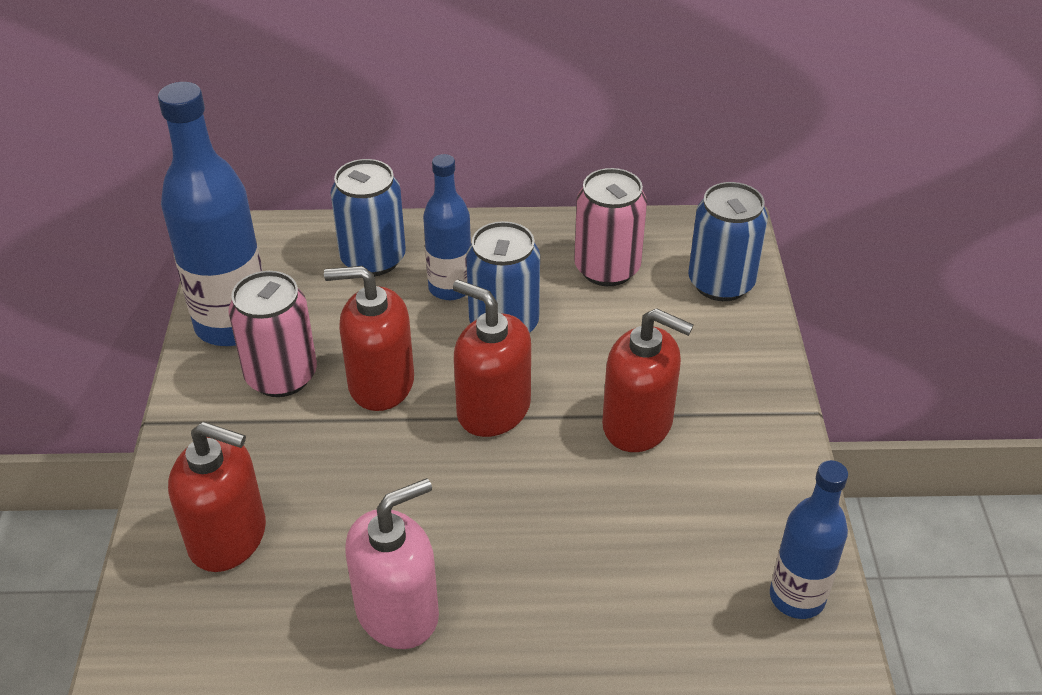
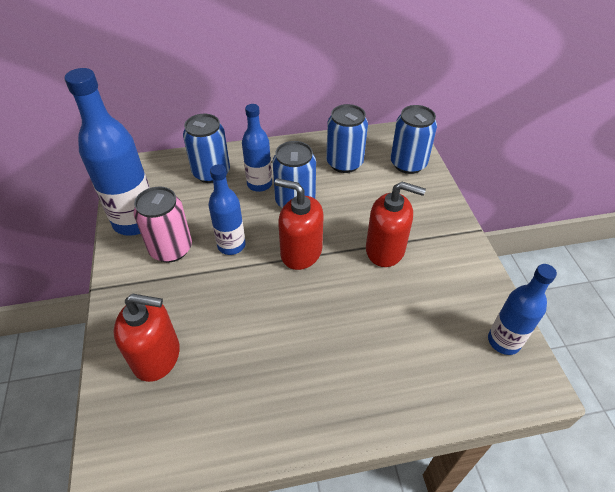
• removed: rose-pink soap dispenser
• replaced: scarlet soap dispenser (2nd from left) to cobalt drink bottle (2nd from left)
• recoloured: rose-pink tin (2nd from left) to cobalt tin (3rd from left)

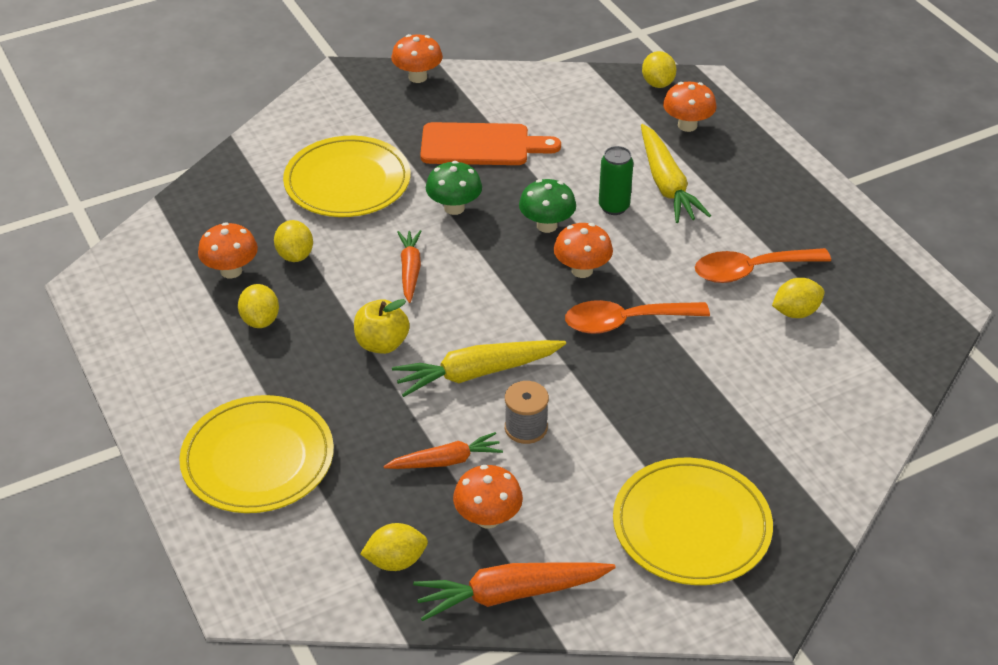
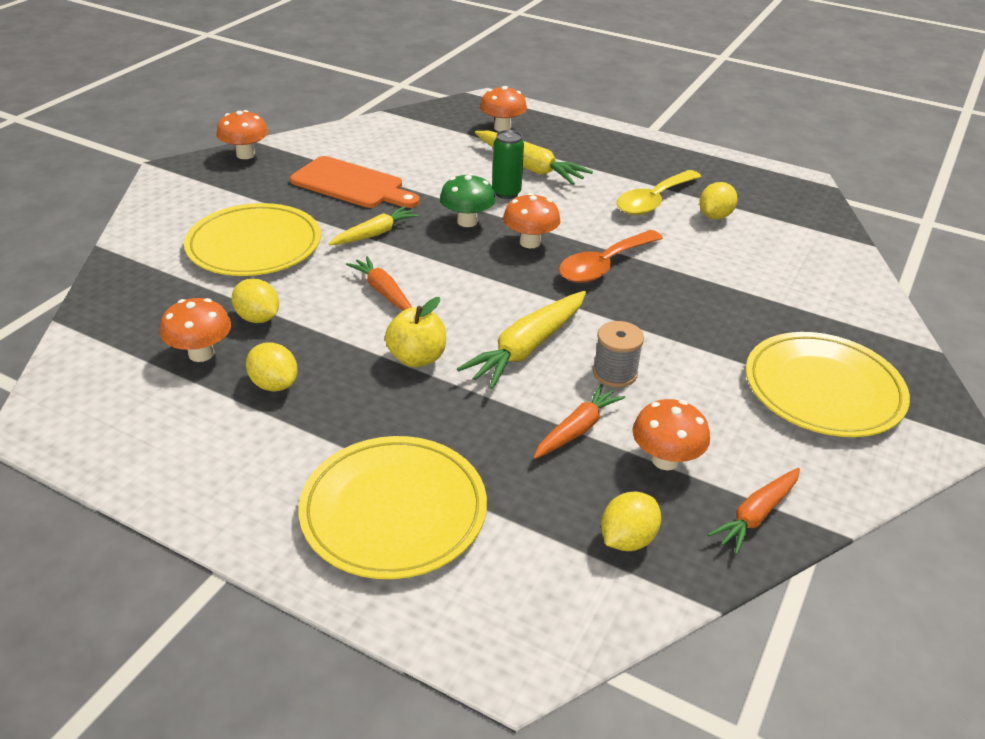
• removed: golden lemon (4th from left)
• replaced: emerald toadstool (1st from left) to golden root vegetable (1st from left)
• recoloured: orange teaspoon (2nd from left) to golden teaspoon
• turned: orange cutting board 60 degrees clockwise
• resized: orange root vegetable (3rd from left) x0.64

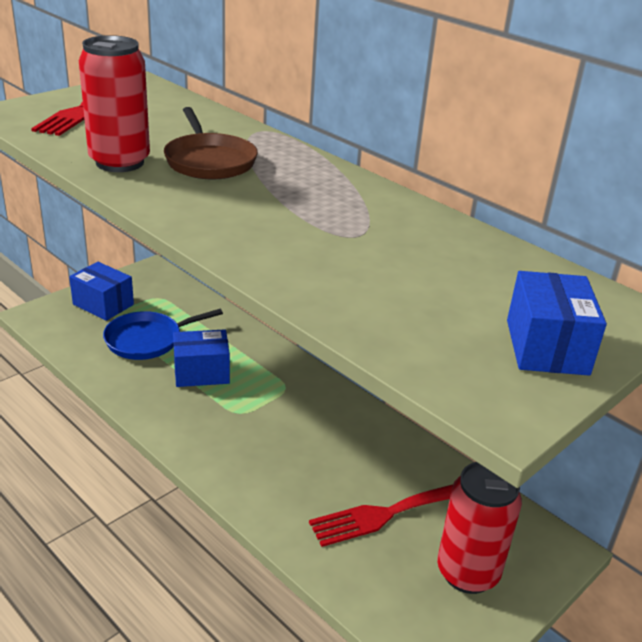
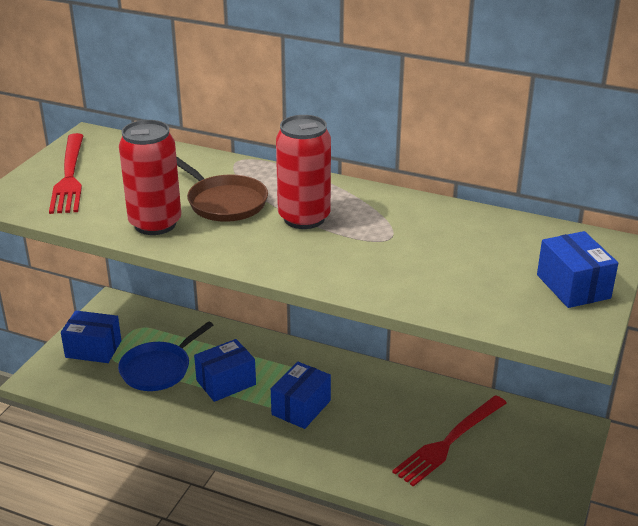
• added: cobalt box (3rd from left)
• moved: scarlet tin (2nd from left)

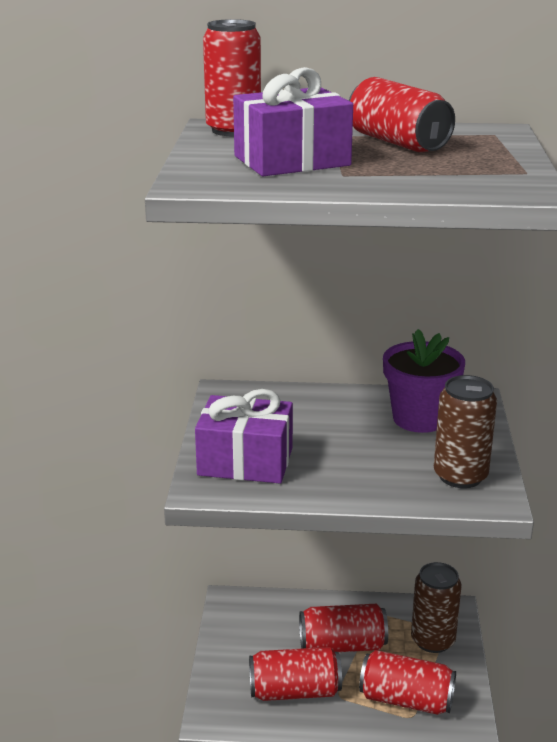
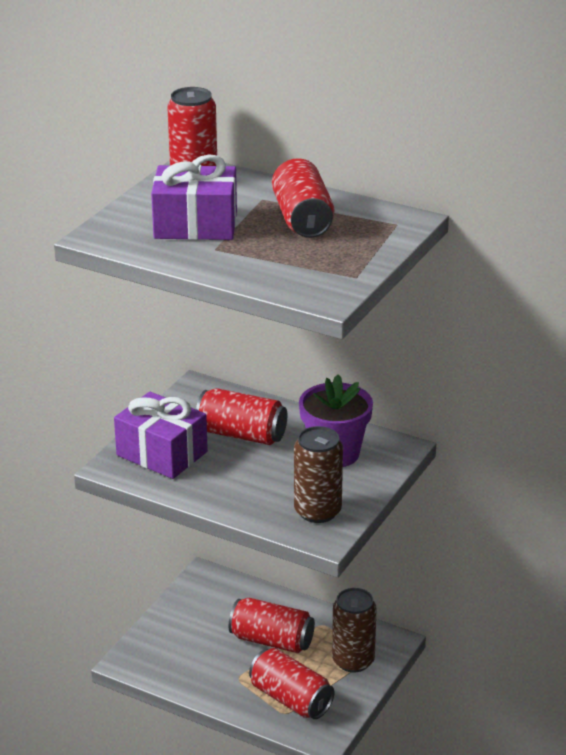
• moved: scarlet tin (2nd from left)

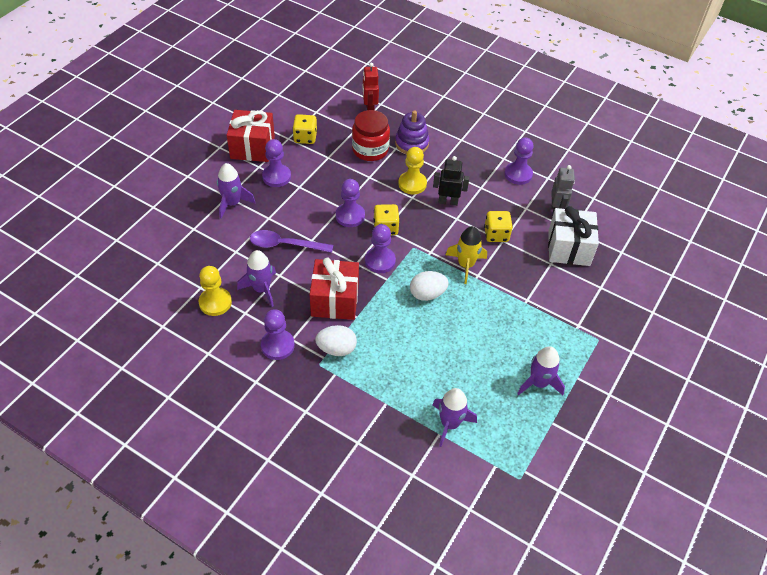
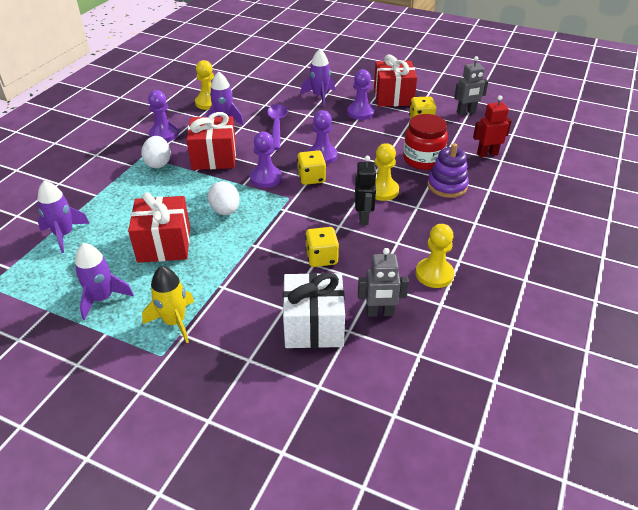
• added: scarlet wrapped gift (1st from left)
• added: grey robot (2nd from left)
• moved: golden spaceship
• recoloured: royal purple game pawn (5th from left) to golden game pawn (3rd from left)

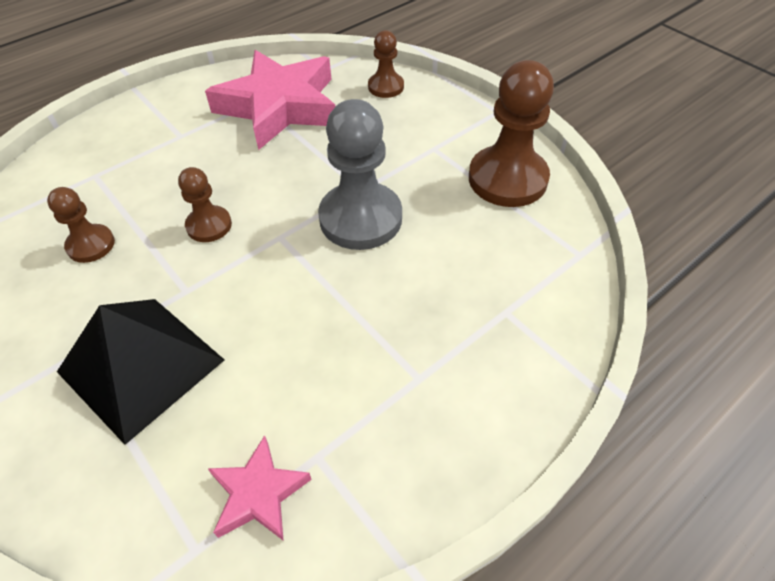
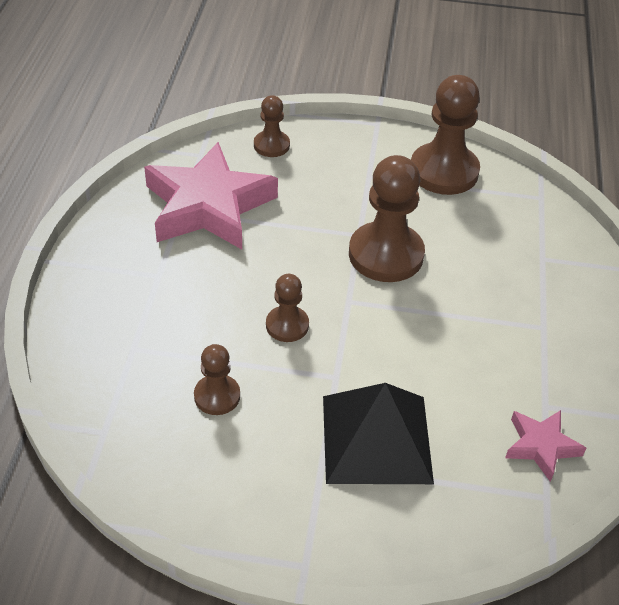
• recoloured: grey game pawn to russet game pawn (4th from left)

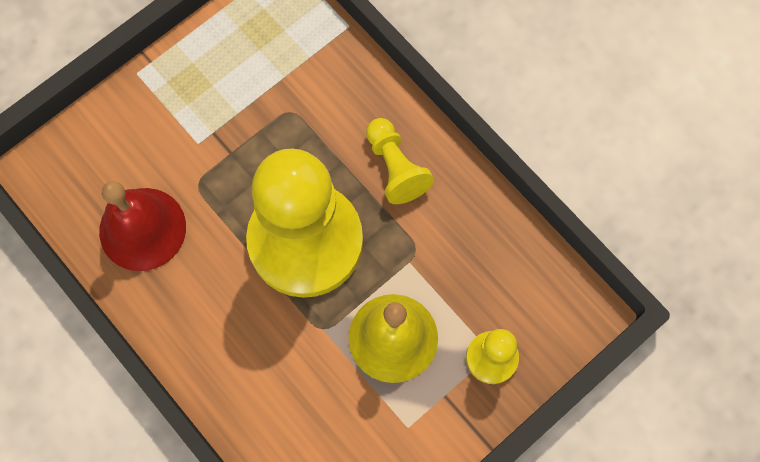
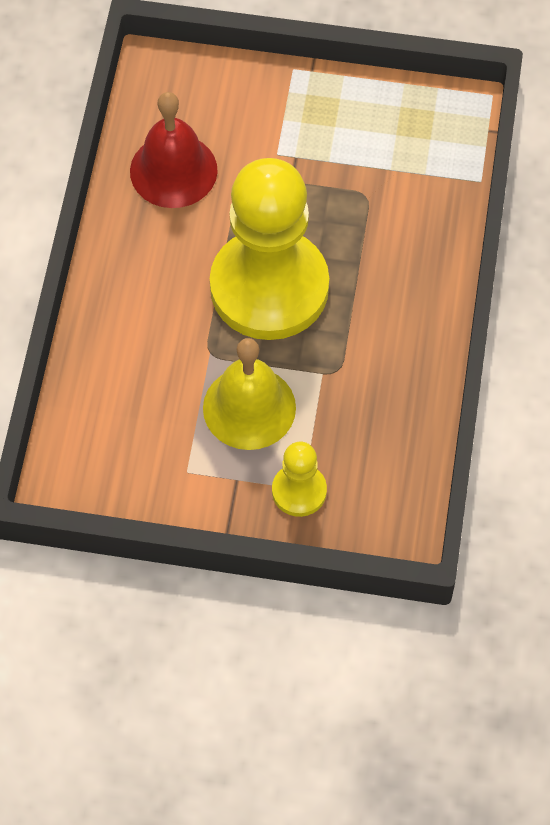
• removed: golden game pawn (2nd from left)

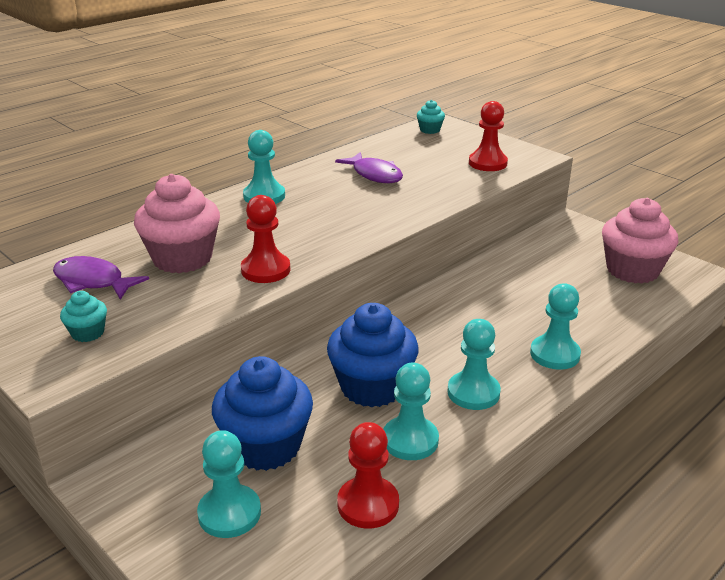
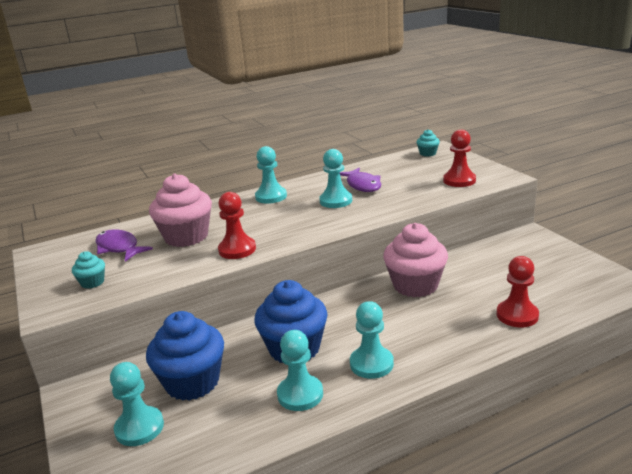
• moved: scarlet game pawn (2nd from left in the first image) to scarlet game pawn (3rd from left)
• moved: aqua game pawn (5th from left in the first image) to aqua game pawn (4th from left)
• moved: rose-pink muffin (2nd from left)

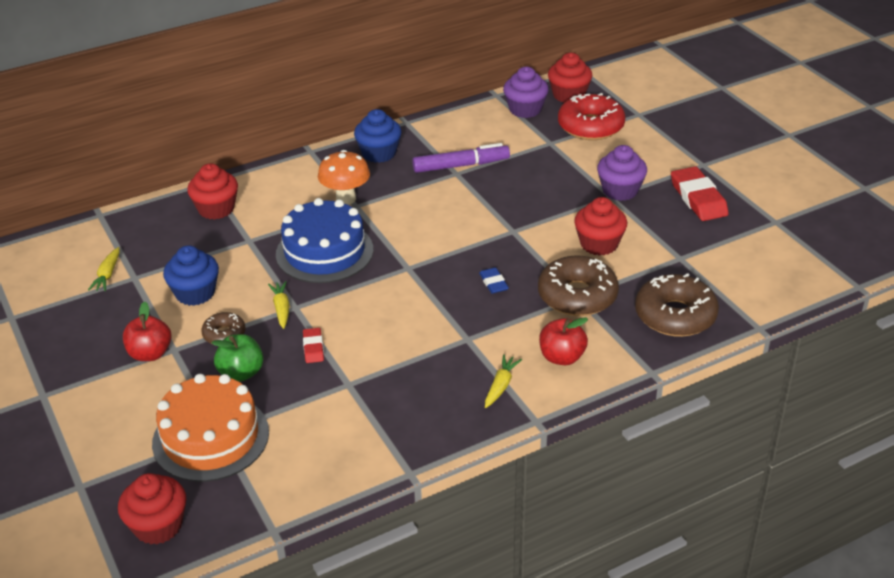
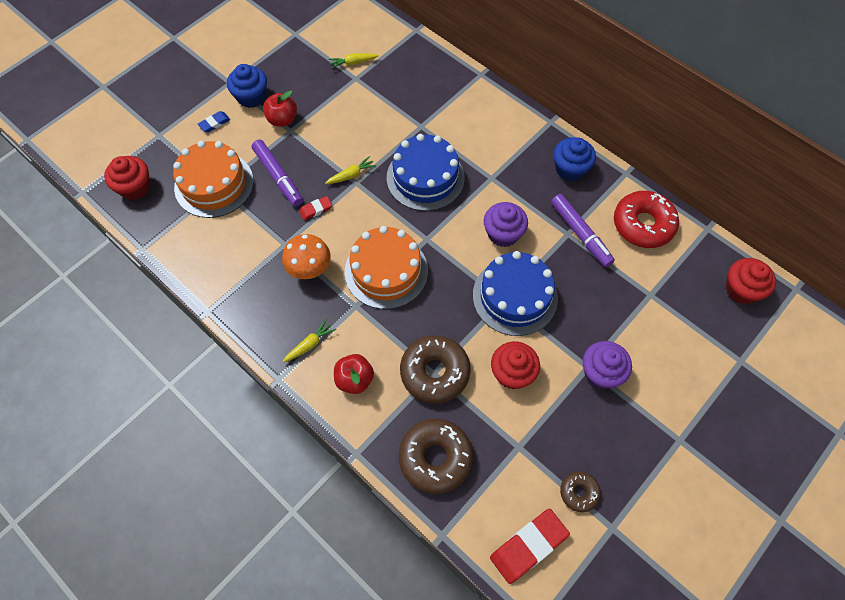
• removed: scarlet muffin (2nd from left)
• added: orange gateau (2nd from left)
• added: cobalt gateau (2nd from left)
• moved: cobalt muffin (1st from left)
• moved: russet donut (1st from left in the first image) to russet donut (3rd from left)
• moved: orange toadstool
• moved: cobalt gum eraser
• moved: royal purple muffin (1st from left)
• moved: scarlet donut
• moved: scarlet gum eraser (2nd from left)
• replaced: emerald apple fruit to royal purple marker pen (1st from left)
• turned: golden root vegetable (3rd from left in the first image) 45 degrees counterclockwise

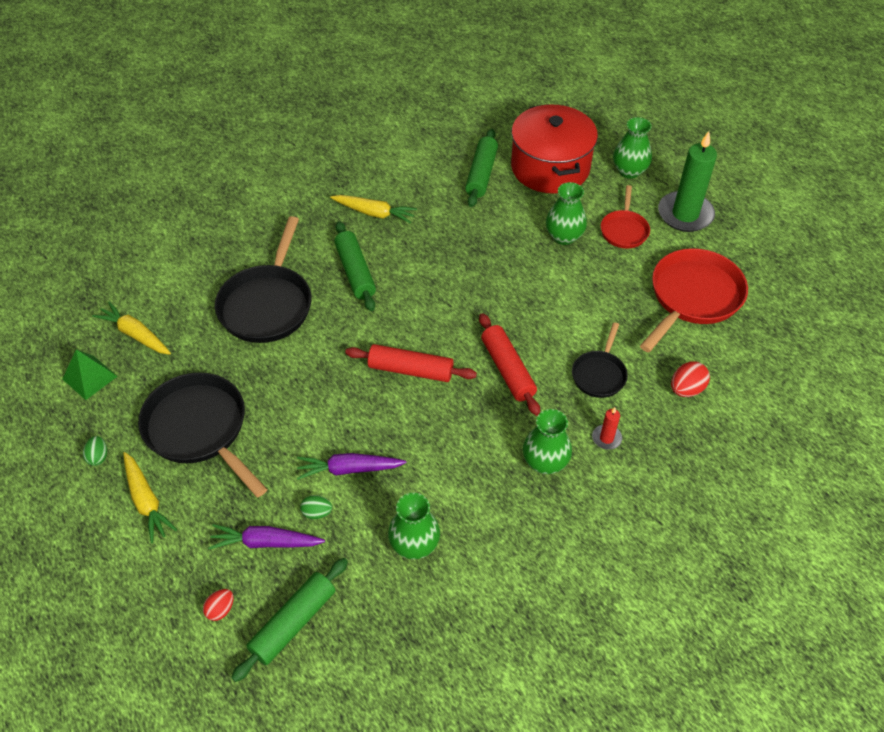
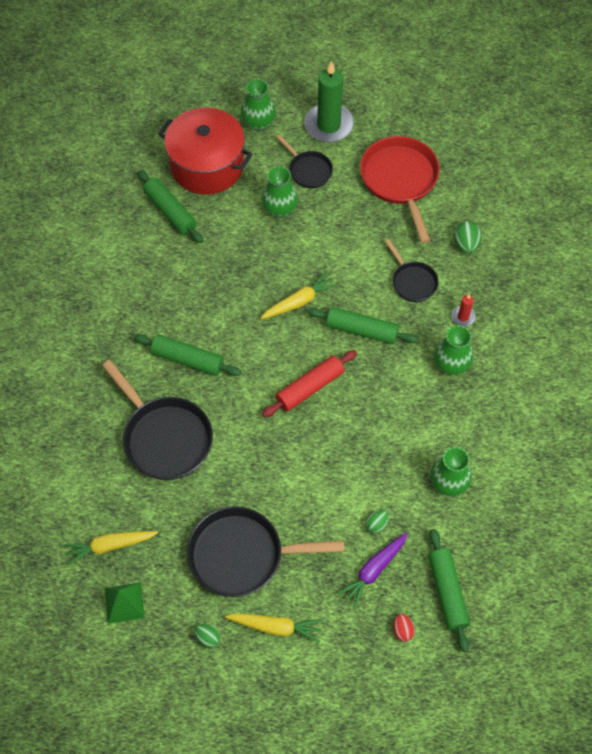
• removed: royal purple root vegetable (2nd from left)
• moved: golden root vegetable (3rd from left)
• recoloured: scarlet dough roller (2nd from left) to emerald dough roller (3rd from left)
• recoloured: scarlet frying pan (1st from left) to black frying pan (3rd from left)
• recoloured: scarlet toy egg (2nd from left) to emerald toy egg (3rd from left)

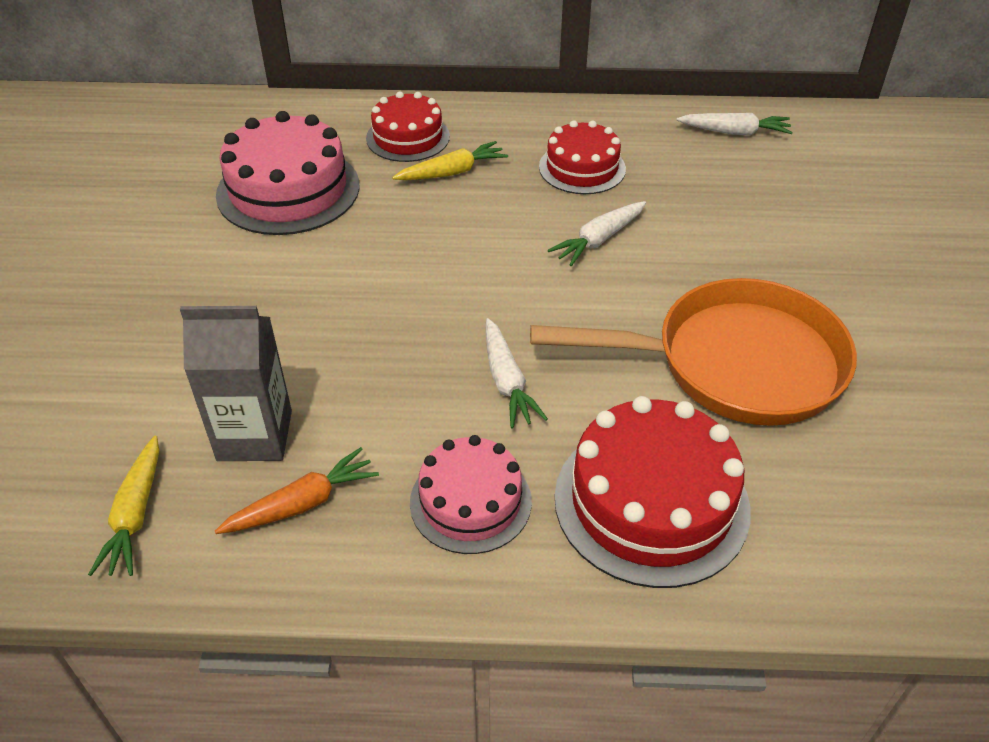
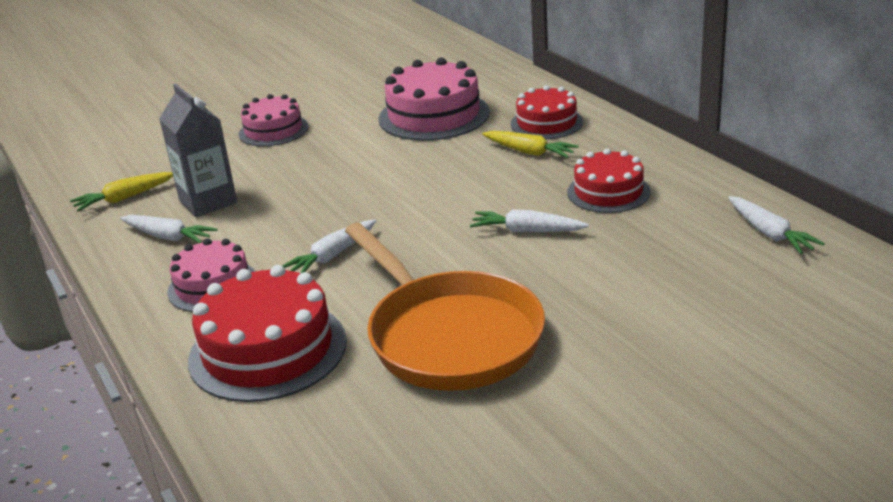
• added: rose-pink gateau (2nd from left)
• recoloured: orange root vegetable to white root vegetable (1st from left)

